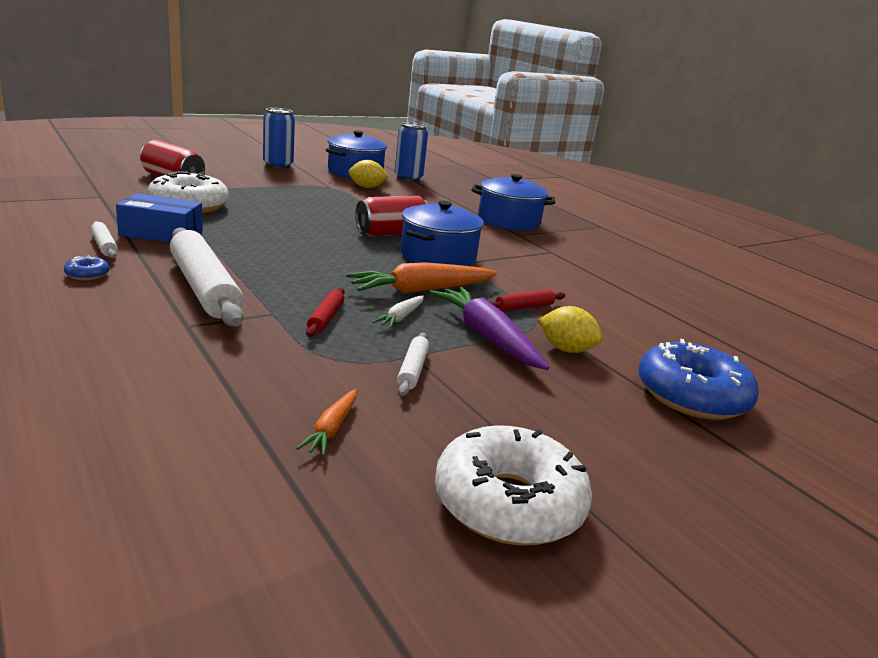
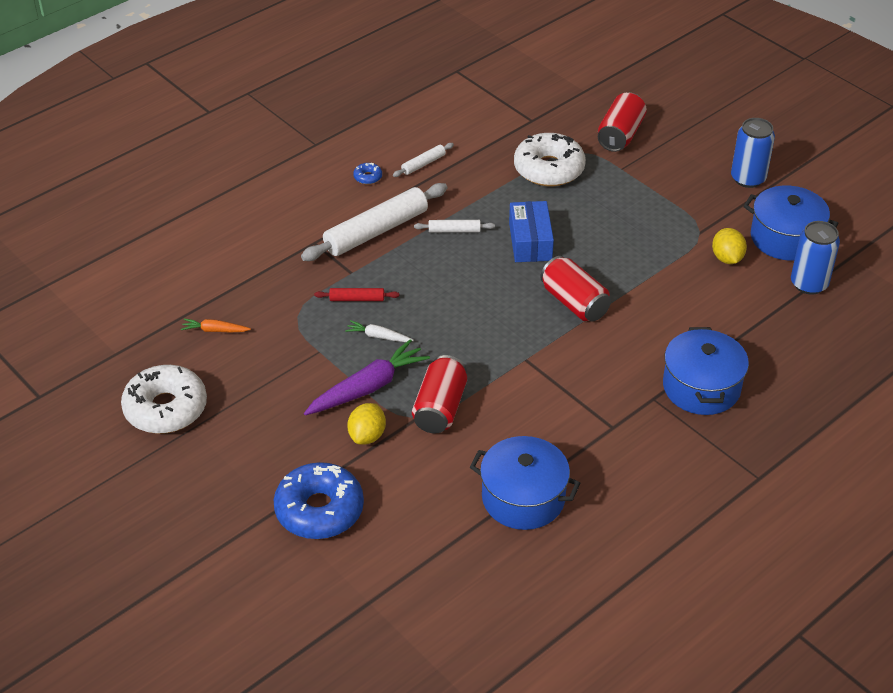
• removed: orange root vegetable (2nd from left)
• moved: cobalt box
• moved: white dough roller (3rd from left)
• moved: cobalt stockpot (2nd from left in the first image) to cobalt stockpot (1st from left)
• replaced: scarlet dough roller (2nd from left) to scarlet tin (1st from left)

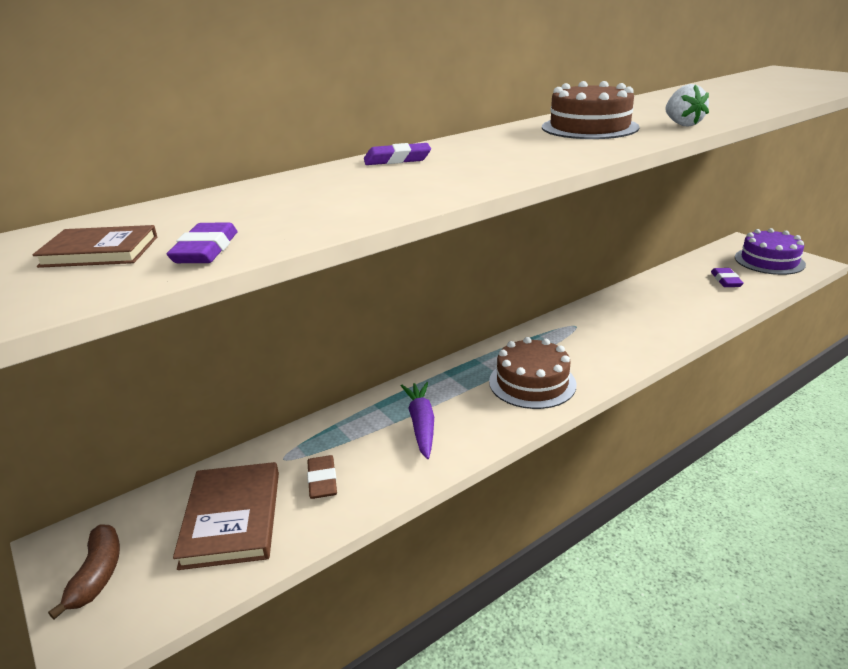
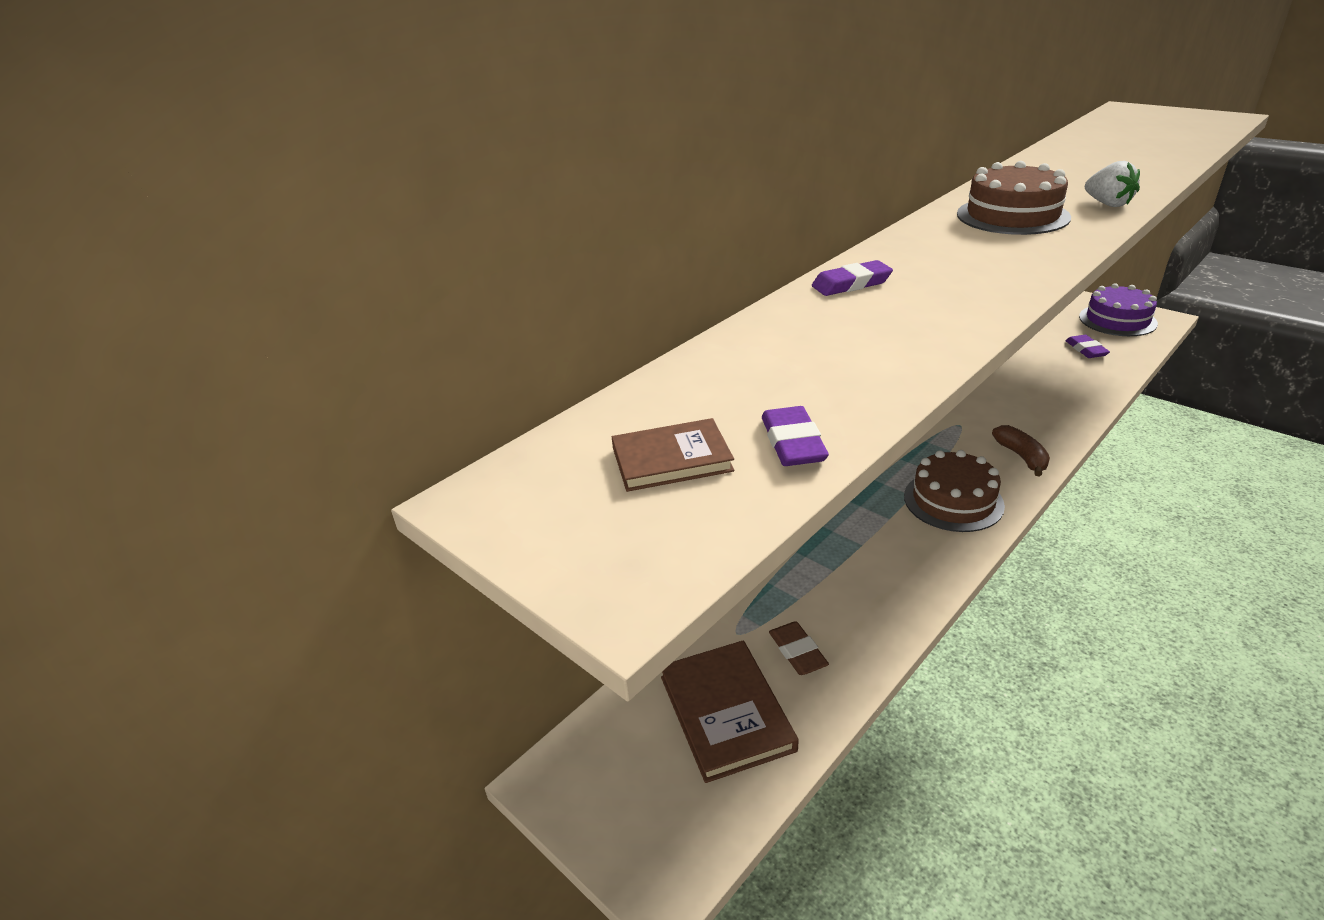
• removed: royal purple root vegetable
• moved: russet toy banana

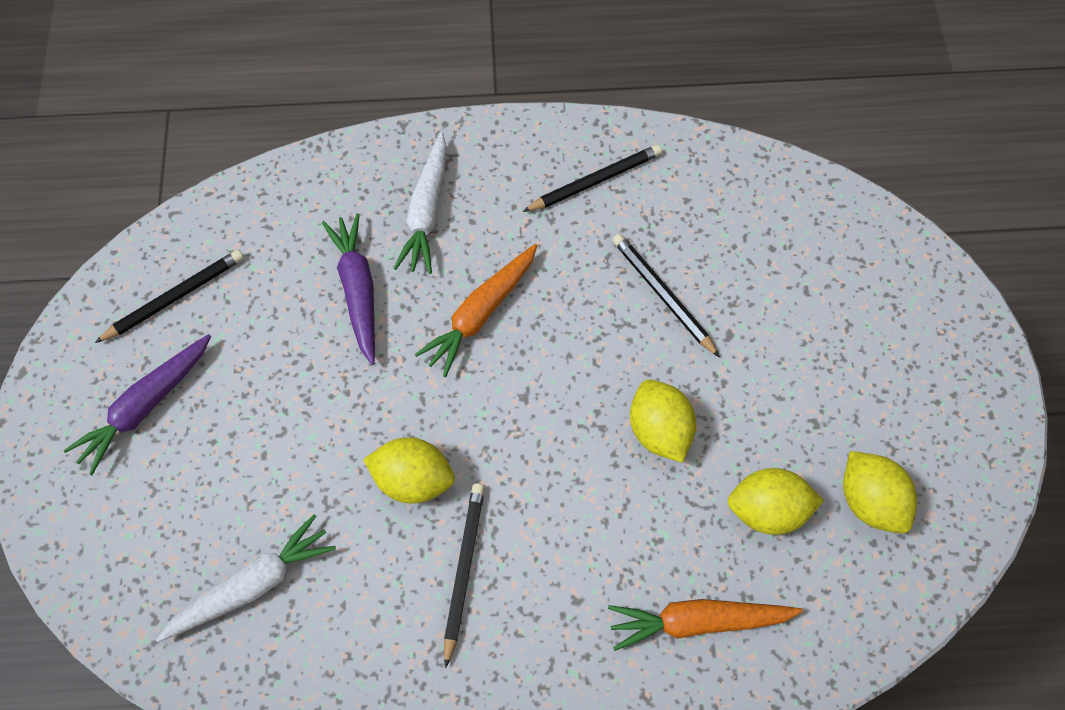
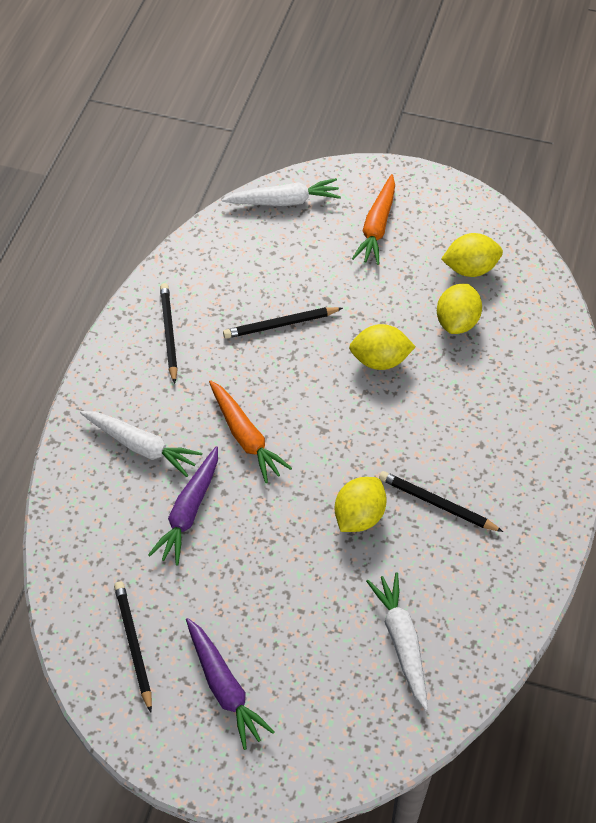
• added: white root vegetable (2nd from left)
• moved: orange root vegetable (2nd from left)
• turned: royal purple root vegetable (2nd from left in the first image) 75 degrees counterclockwise

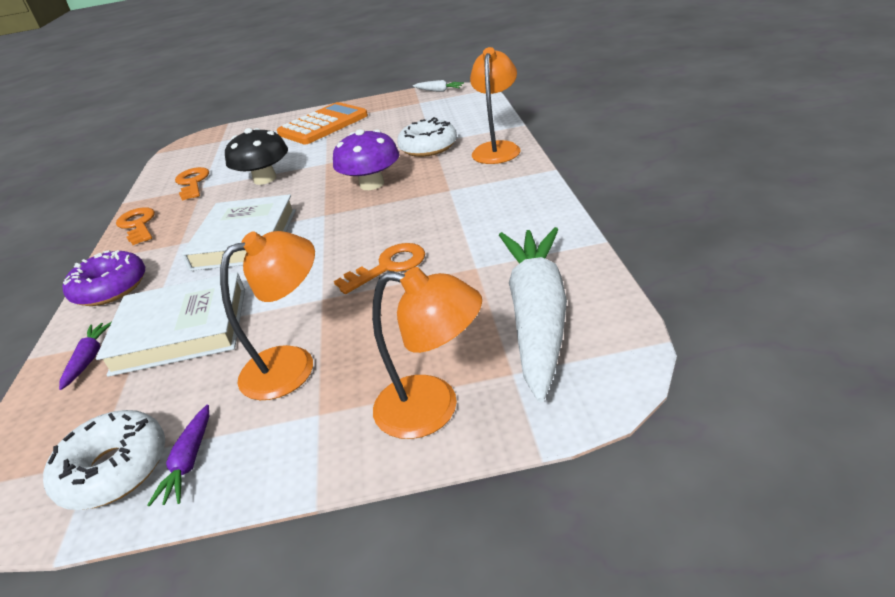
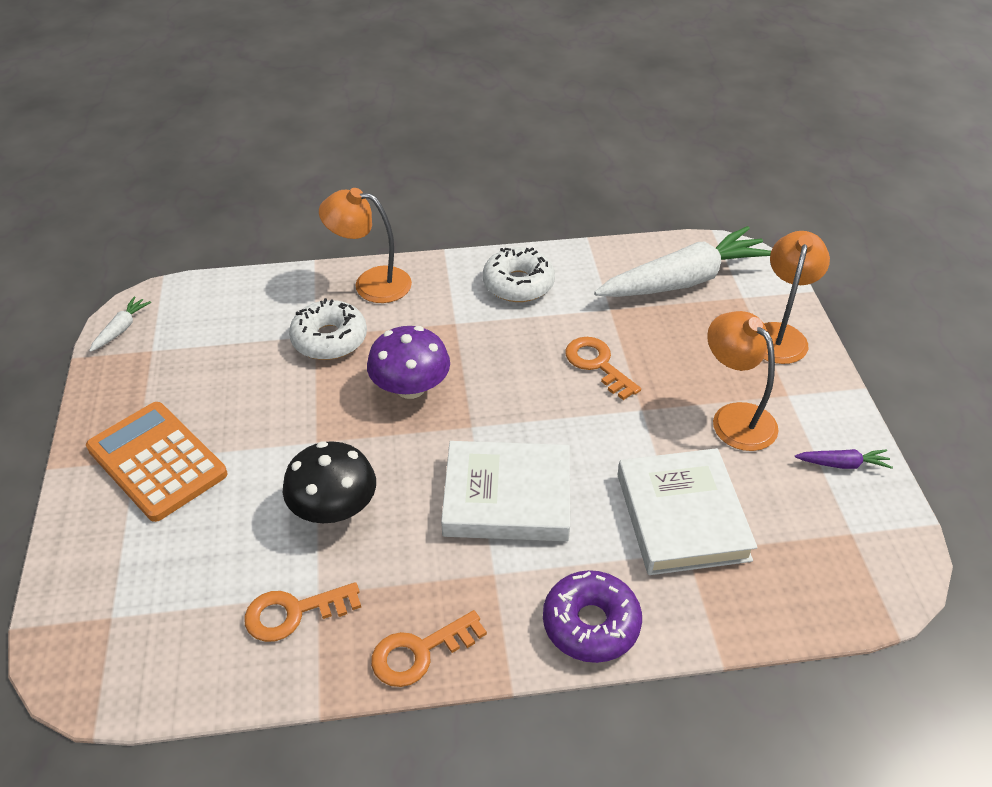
• removed: royal purple root vegetable (1st from left)
• moved: white donut (1st from left in the first image) to white donut (2nd from left)
• turned: white root vegetable (2nd from left) 150 degrees clockwise

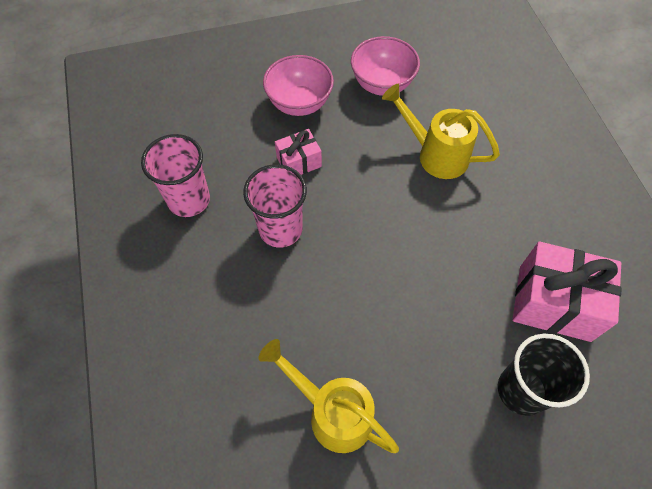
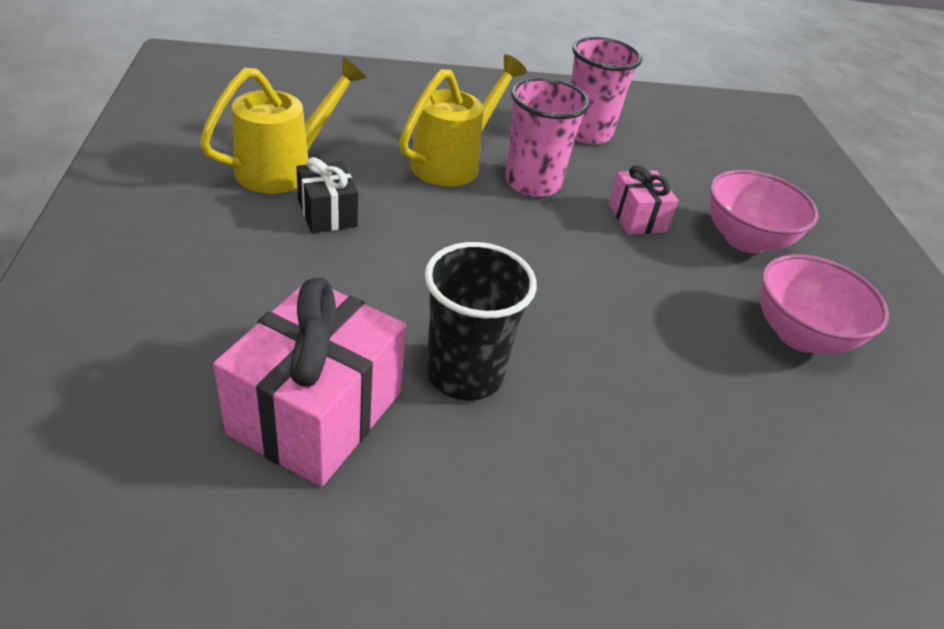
• added: black wrapped gift
• moved: golden watering can (2nd from left)
• moved: black tumbler

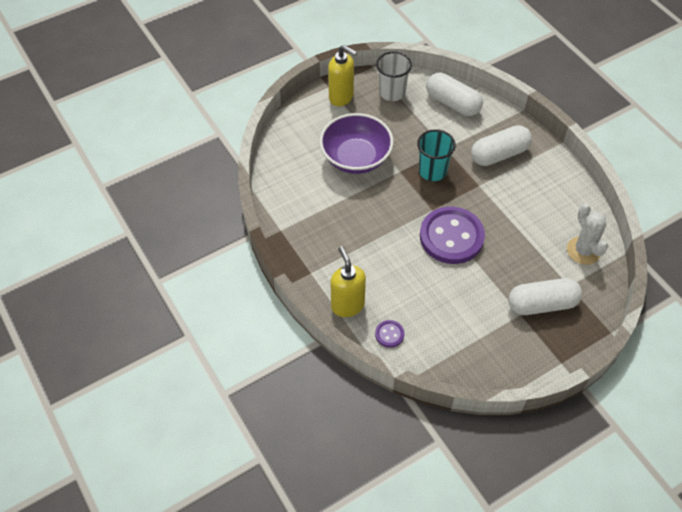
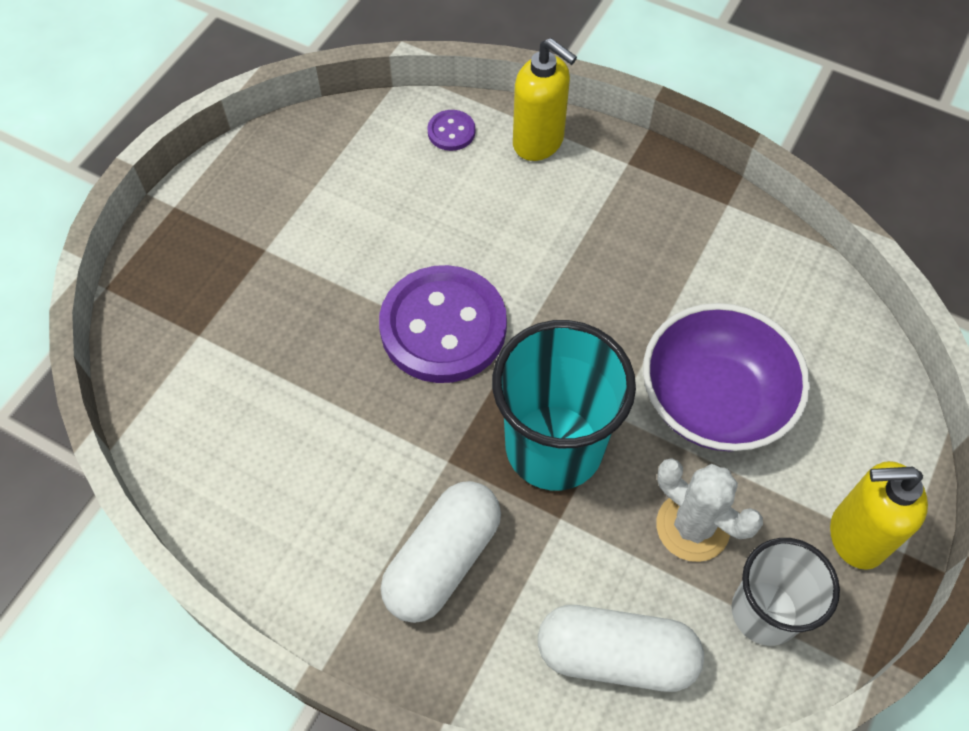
• removed: white pill (3rd from left)
• moved: white cactus
• resized: aqua tumbler x1.55

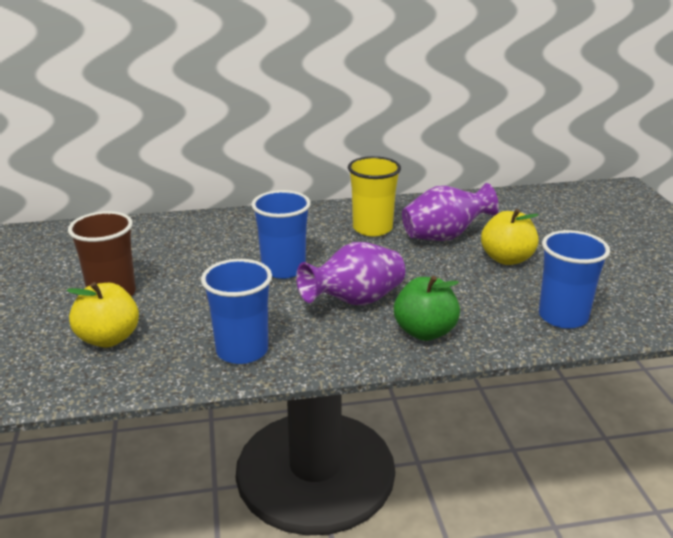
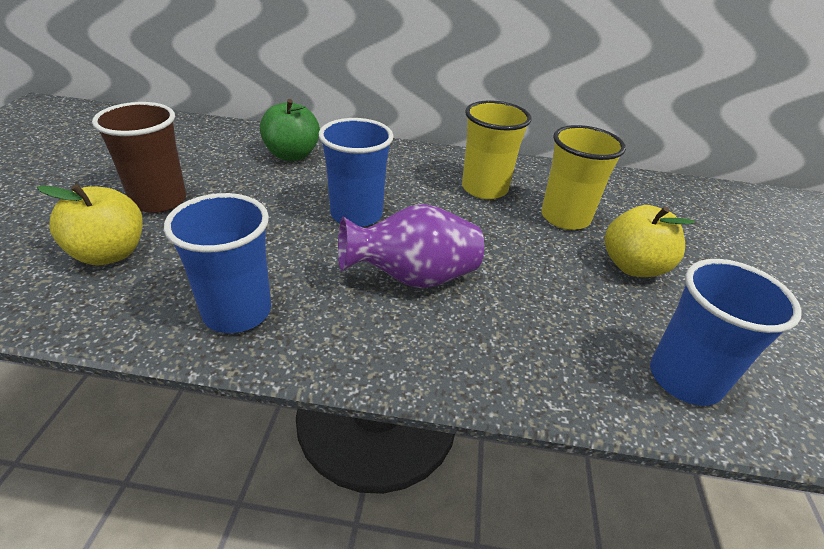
• moved: emerald apple fruit
• replaced: royal purple flower vase (2nd from left) to golden tumbler (2nd from left)

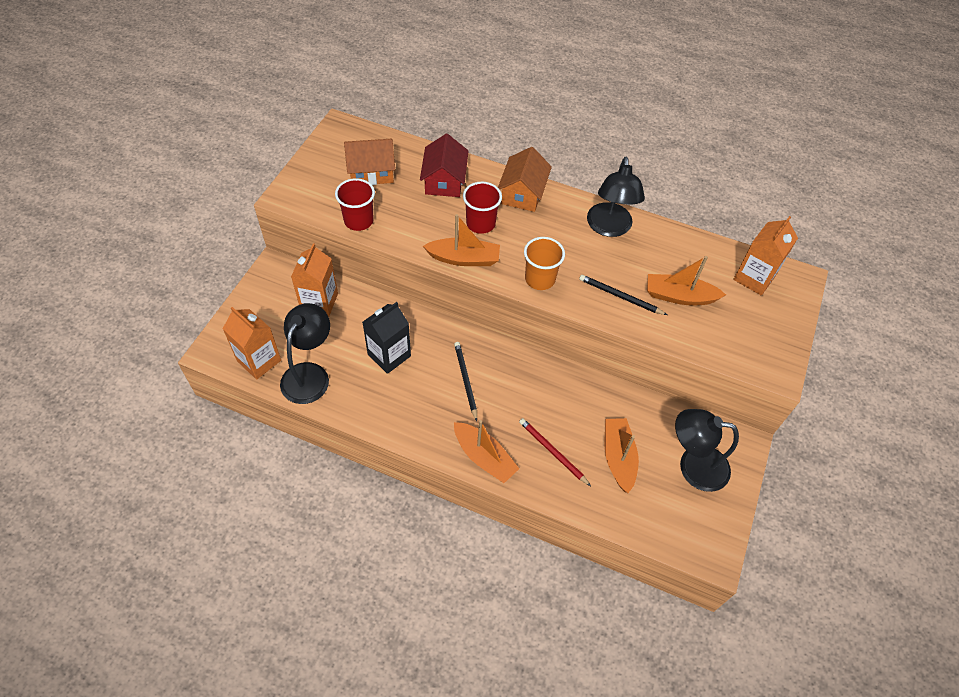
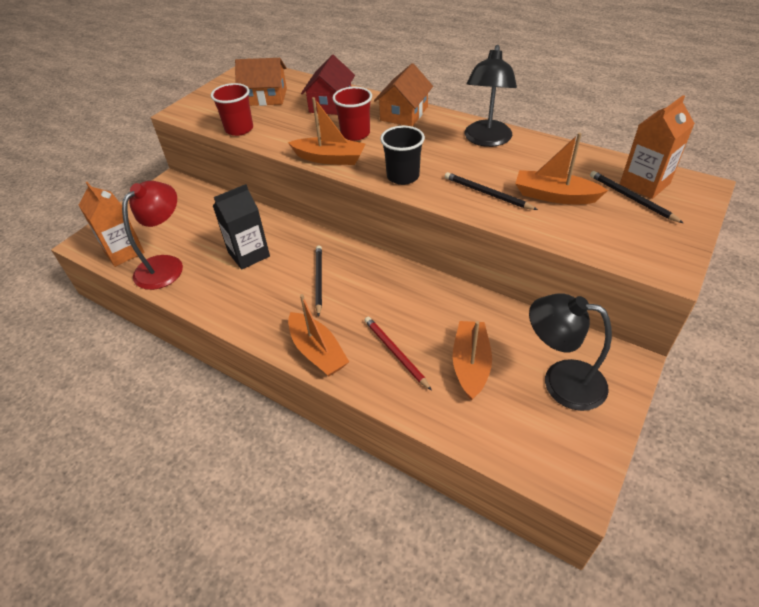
• removed: orange milk carton (2nd from left)
• added: black wooden pencil (3rd from left)
• recoloured: black reading lamp (1st from left) to scarlet reading lamp
• recoloured: orange tumbler to black tumbler

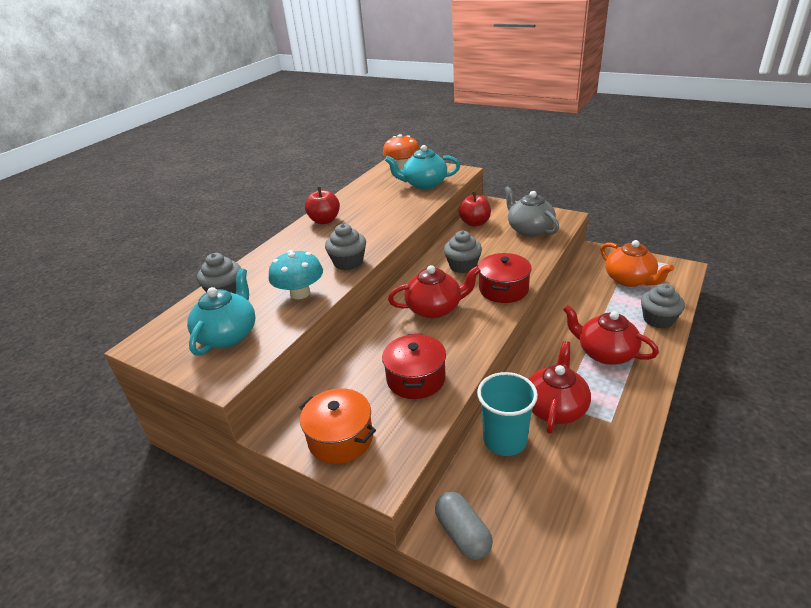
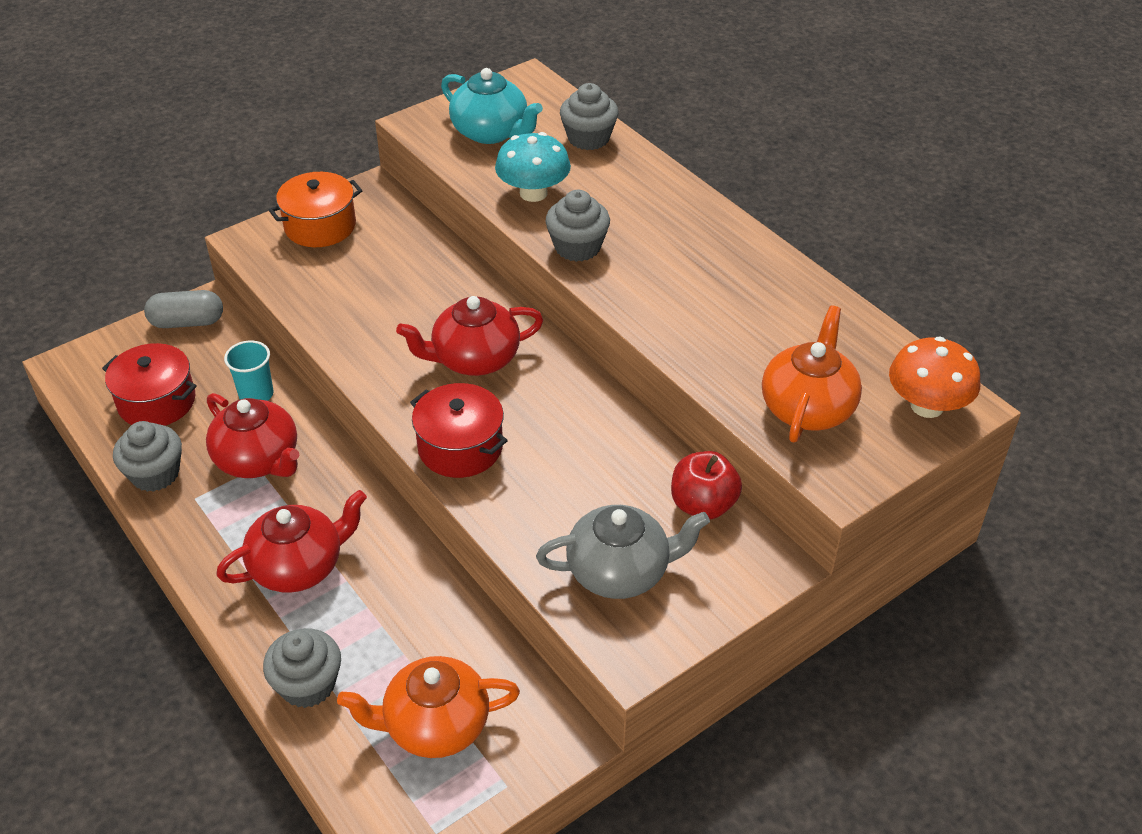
• removed: scarlet apple fruit (1st from left)
• moved: scarlet stockpot (1st from left)
• moved: grey muffin (3rd from left in the first image) to grey muffin (1st from left)
• recoloured: aqua teapot (2nd from left) to orange teapot (2nd from left)
• turned: scarlet teapot (1st from left in the first image) 60 degrees clockwise
• resized: aqua tumbler x0.63

